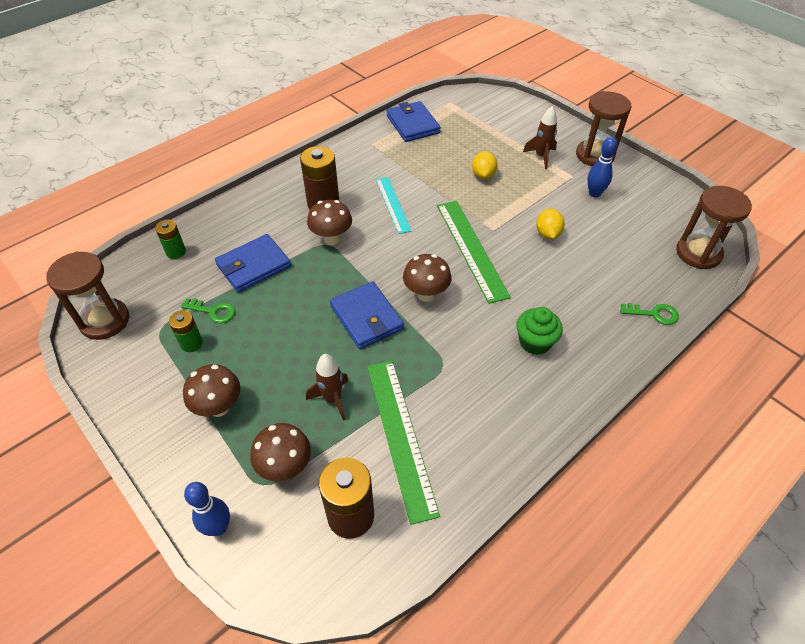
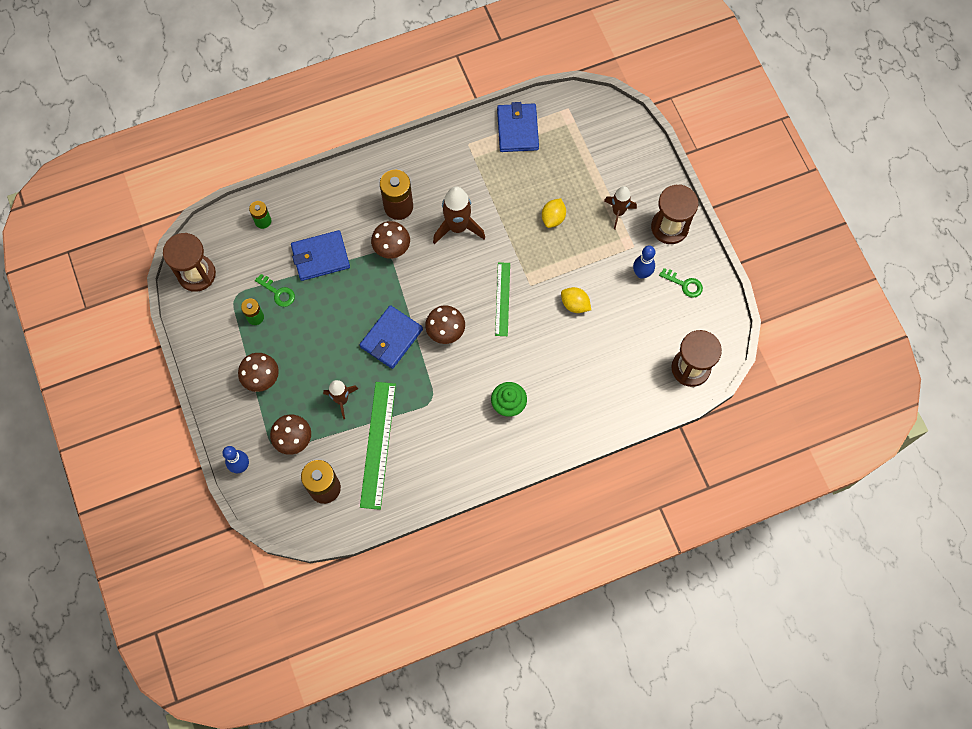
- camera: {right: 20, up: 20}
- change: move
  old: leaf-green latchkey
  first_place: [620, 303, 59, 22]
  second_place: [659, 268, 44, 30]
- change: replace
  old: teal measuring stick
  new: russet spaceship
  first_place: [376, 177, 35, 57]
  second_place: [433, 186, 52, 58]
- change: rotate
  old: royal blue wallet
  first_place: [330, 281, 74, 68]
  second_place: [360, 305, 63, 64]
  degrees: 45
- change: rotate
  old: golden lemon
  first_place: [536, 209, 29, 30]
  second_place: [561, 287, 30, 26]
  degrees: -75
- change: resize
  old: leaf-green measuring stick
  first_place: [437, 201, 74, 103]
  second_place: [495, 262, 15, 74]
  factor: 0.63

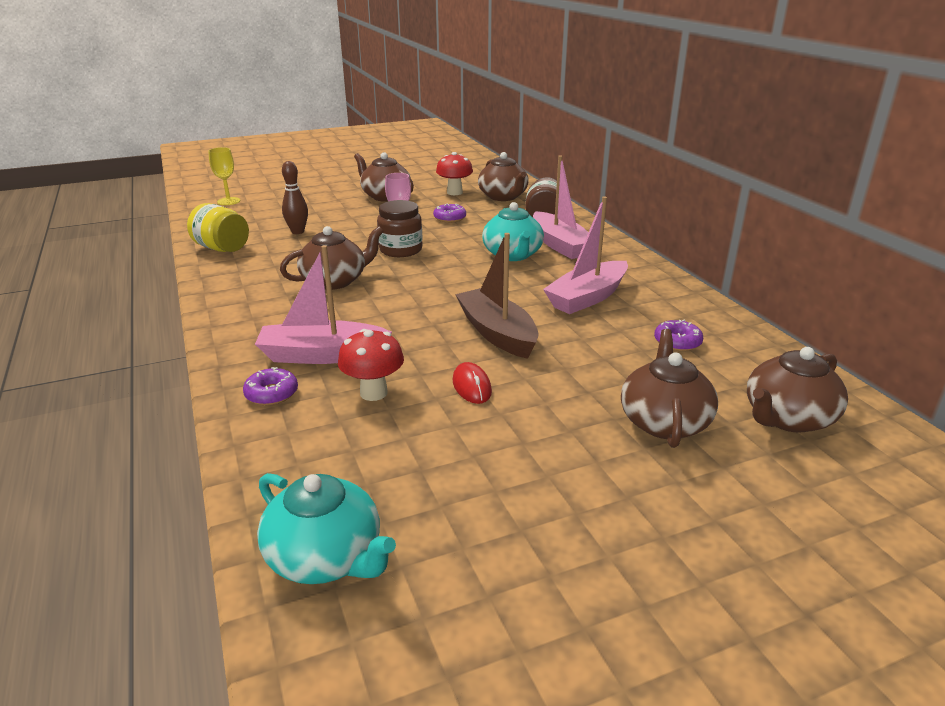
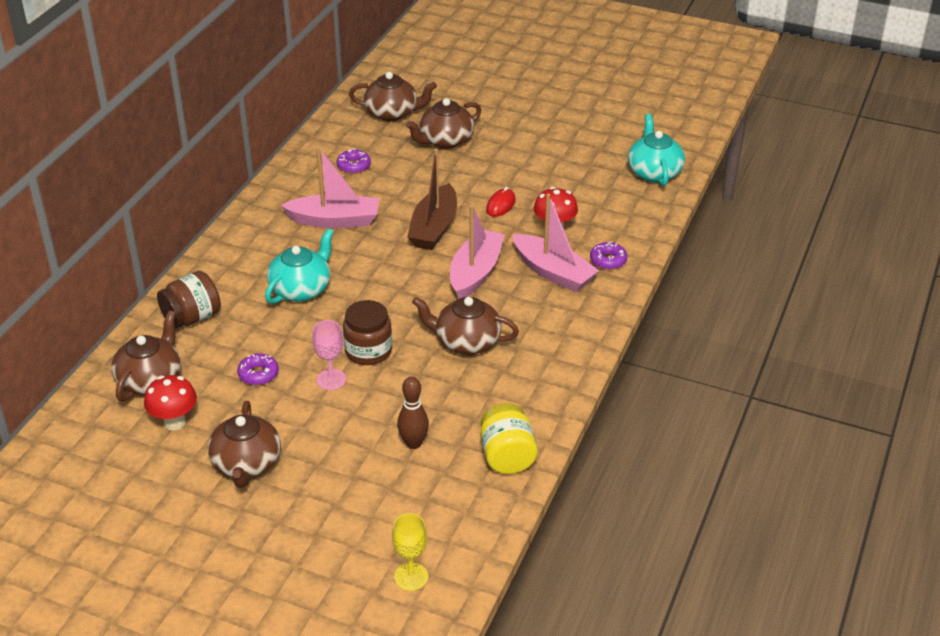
- camera: {right: -135, up: 10}
- change: move
  old: rosy toy boat
  first_place: [533, 156, 55, 103]
  second_place: [450, 205, 55, 94]

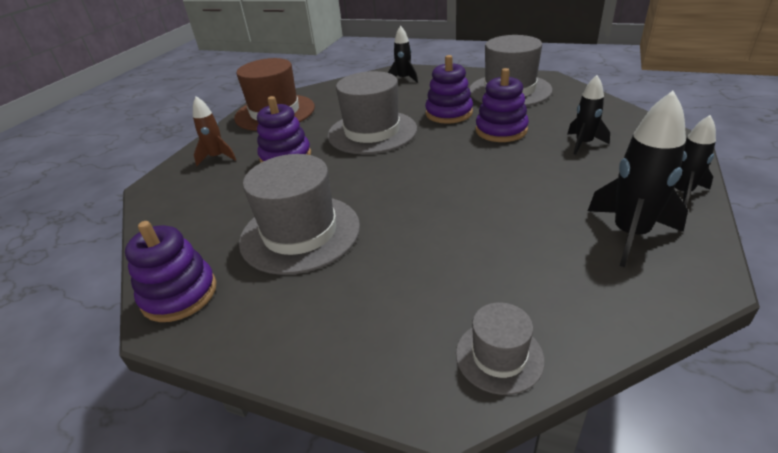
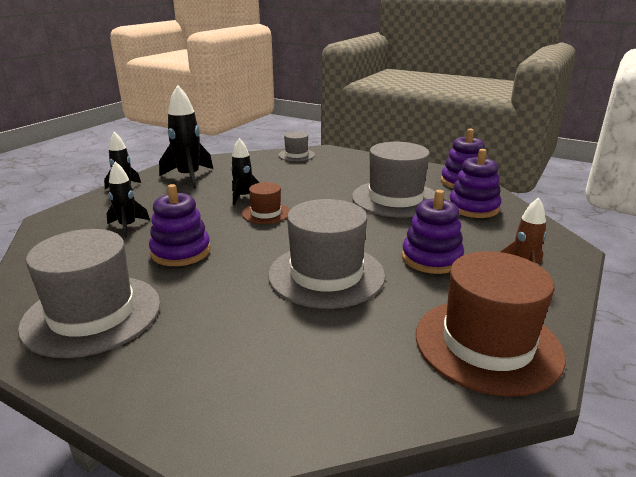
- camera: {right: -175, up: -10}
- change: insert
  new: russet top hat
  second_place: [242, 182, 48, 42]
- change: move
  old: jet-black spaceship
  first_place: [388, 26, 30, 57]
  second_place: [231, 138, 29, 67]
- change: move
  old: royal purple stacking rings
  first_place: [425, 55, 48, 69]
  second_place: [450, 149, 51, 69]

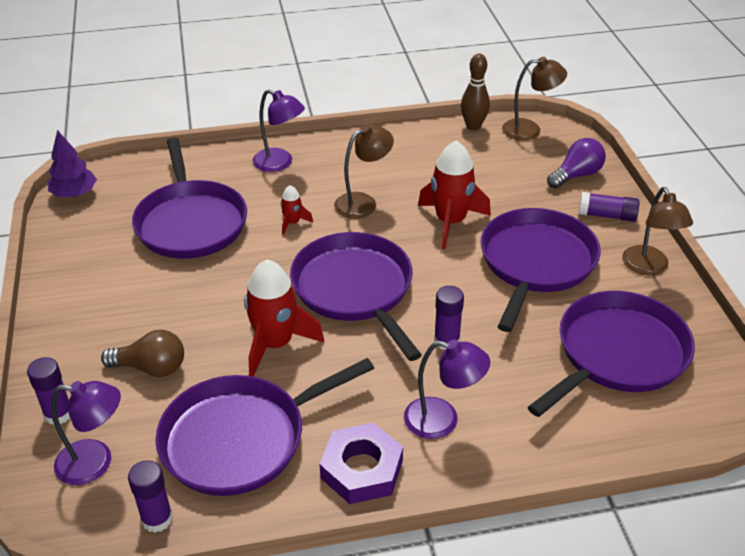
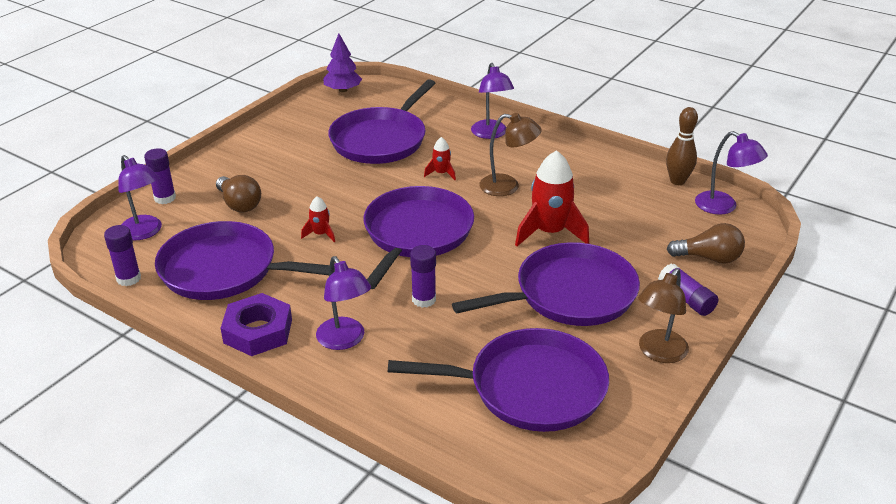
- camera: {right: 45, up: -5}
- change: recolor
  old: russet reading lamp
  new: royal purple reading lamp
  first_place: [502, 57, 65, 83]
  second_place: [695, 131, 73, 84]
- change: recolor
  old: royal purple lightbulb
  new: russet lightbulb
  first_place: [547, 138, 59, 50]
  second_place: [667, 223, 78, 41]
- change: resize
  old: red spaceship
  first_place: [244, 260, 80, 117]
  second_place: [301, 196, 34, 46]
  factor: 0.48

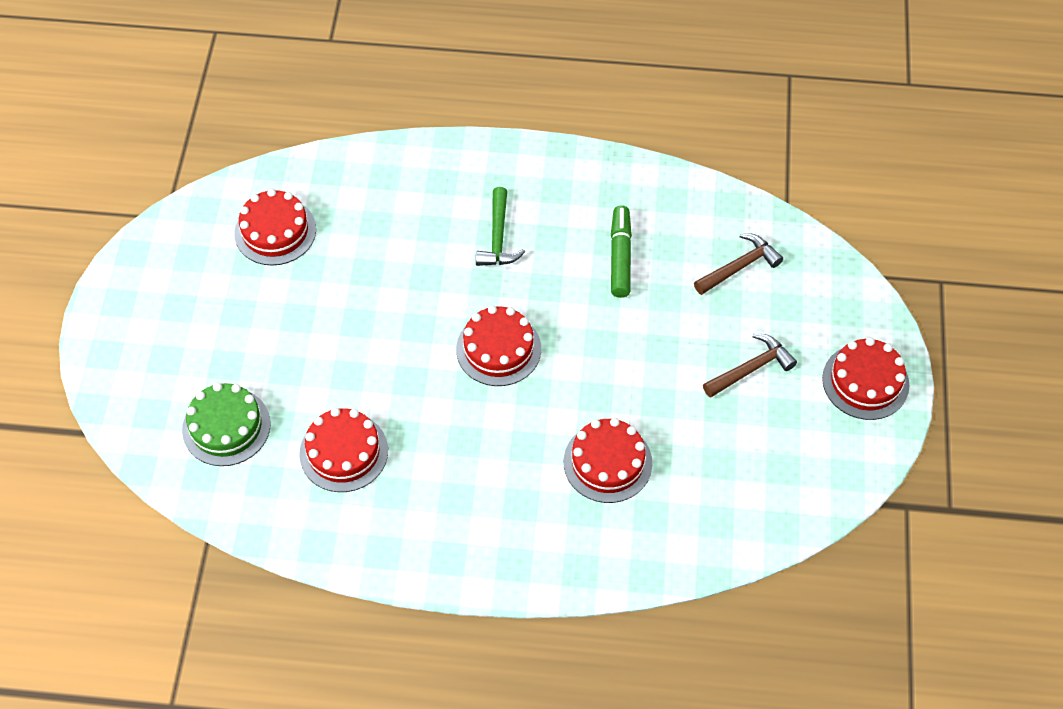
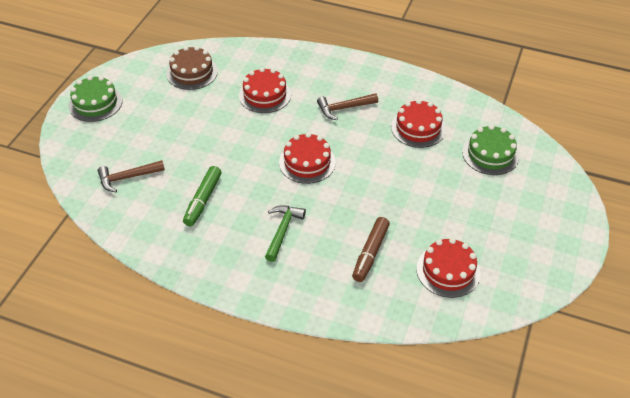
- camera: {right: -165, up: -10}
- change: insert
  new: russet layer cake
  second_place: [166, 46, 52, 44]
- change: insert
  new: russet marker pen
  second_place: [352, 217, 38, 65]
- change: move
  old: russet claw hammer
  first_place: [703, 334, 94, 64]
  second_place: [317, 93, 61, 27]
- change: recolor
  old: red layer cake
  new: leaf-green layer cake
  first_place: [822, 337, 87, 83]
  second_place: [68, 76, 55, 46]

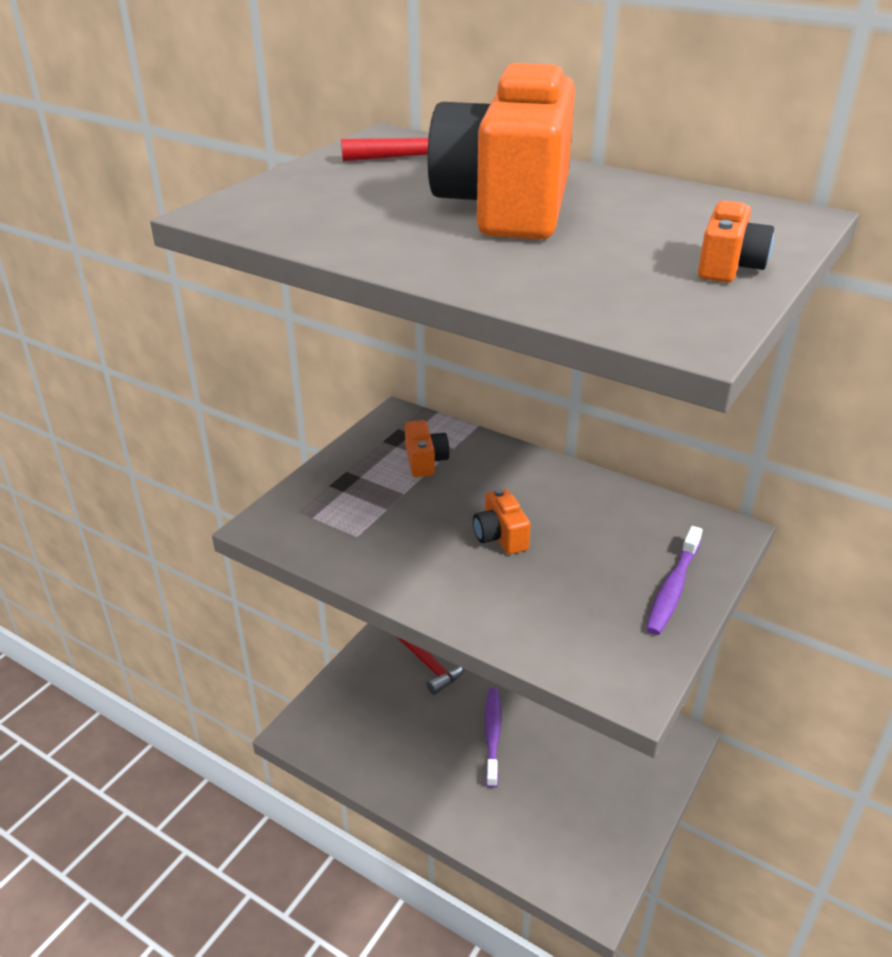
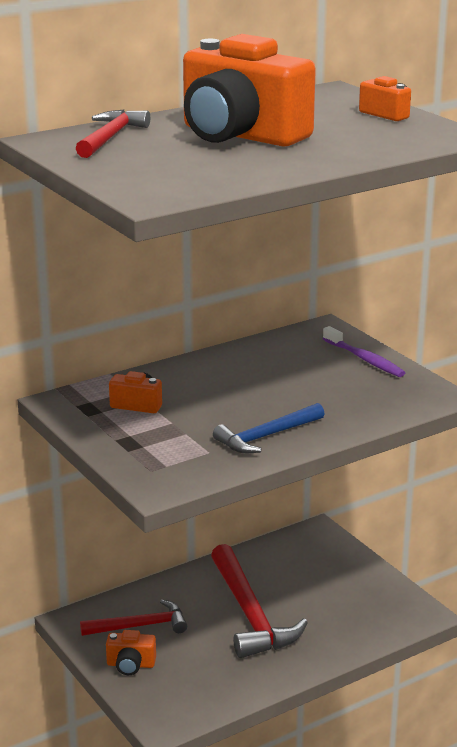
- camera: {right: -65, up: -10}
- change: insert
  new: royal blue claw hammer
  second_place: [213, 403, 111, 50]
- change: move
  old: bright orange camera
  first_place: [473, 488, 58, 66]
  second_place: [106, 630, 50, 45]
- change: replace
  old: royal purple toothbrush
  new: red claw hammer
  first_place: [485, 688, 16, 100]
  second_place: [211, 544, 97, 114]

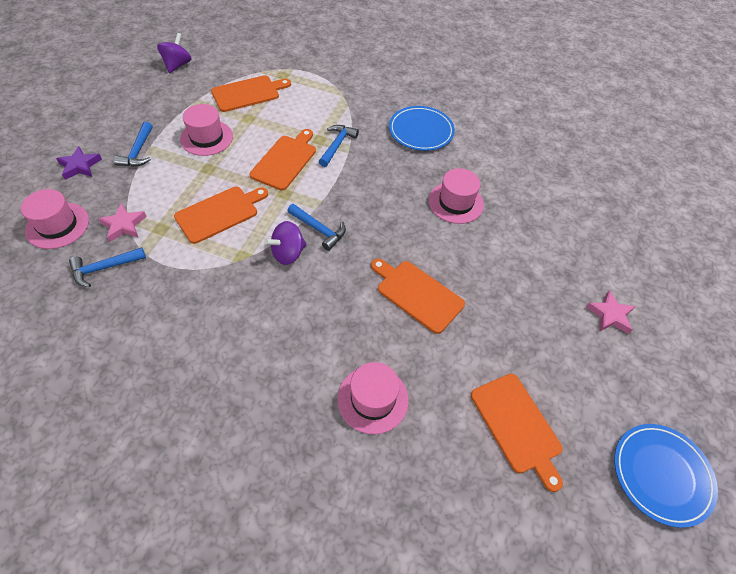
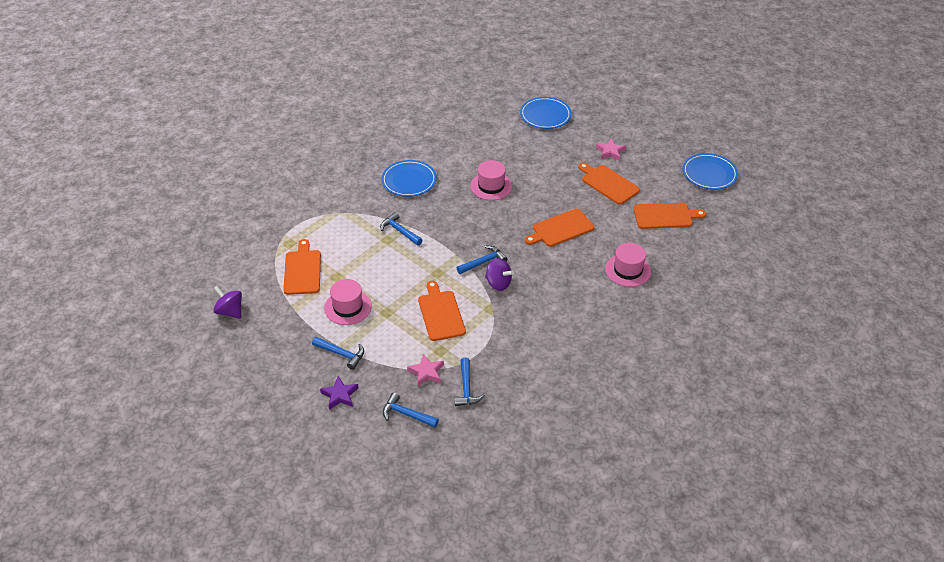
- camera: {right: -65, up: -10}
- change: insert
  new: royal blue plate
  second_place: [520, 97, 52, 32]
- change: move
  old: bright orange cutting board
  first_place: [249, 129, 67, 61]
  second_place: [578, 163, 62, 42]
- change: replace
  old: rosy top hat
  new: royal blue claw hammer
  first_place: [21, 189, 68, 60]
  second_place: [383, 393, 56, 35]
- change: rotate
  old: royal purple toy top
  first_place: [264, 221, 43, 44]
  second_place: [485, 258, 29, 33]
  degrees: -45

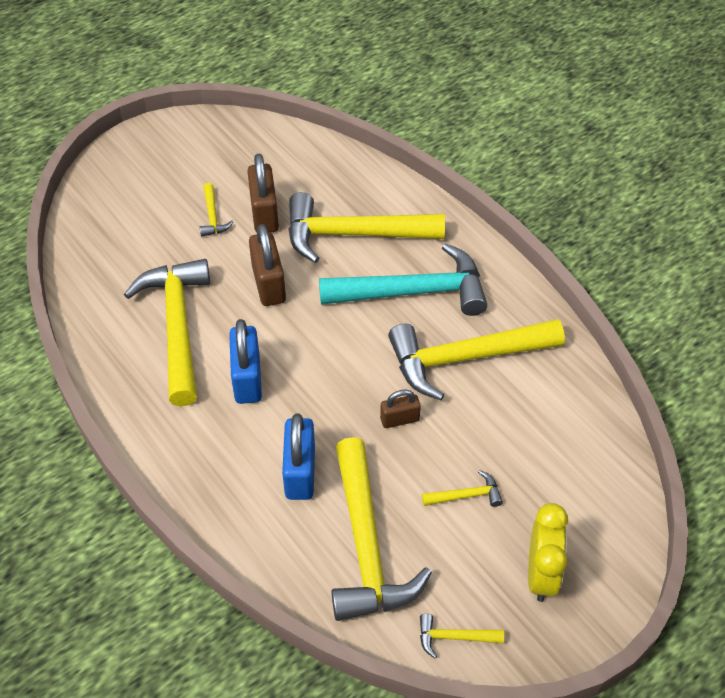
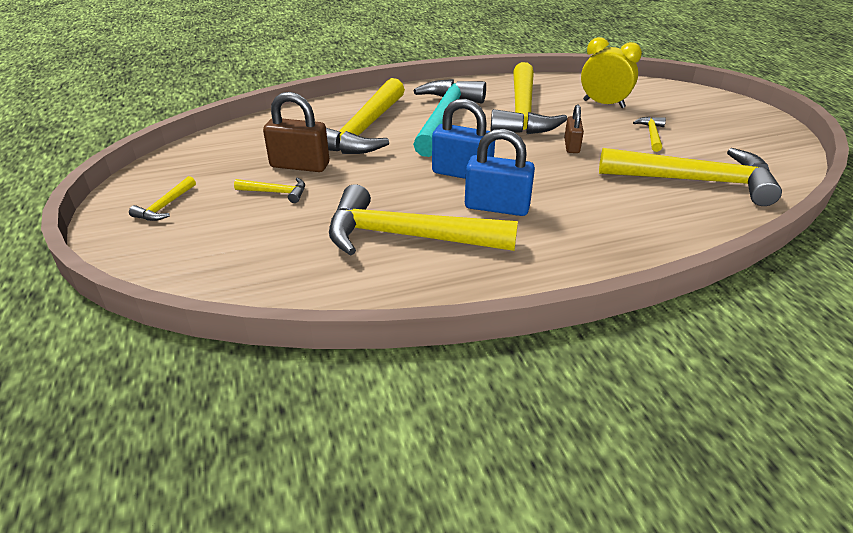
- camera: {right: -70, up: -15}
- change: delete
  old: russet padlock
  first_place: [249, 224, 37, 82]
- change: move
  old: royal blue padlock
  first_place: [282, 414, 33, 86]
  second_place: [432, 99, 63, 80]
- change: move
  old: golden claw hammer
  first_place: [420, 614, 84, 45]
  second_place: [129, 176, 67, 45]
- change: move
  old: golden clock
  first_place: [528, 503, 40, 99]
  second_place: [581, 37, 61, 71]

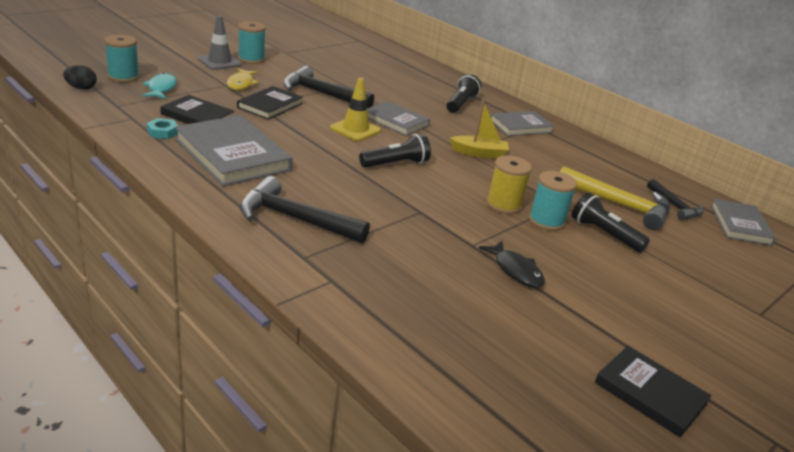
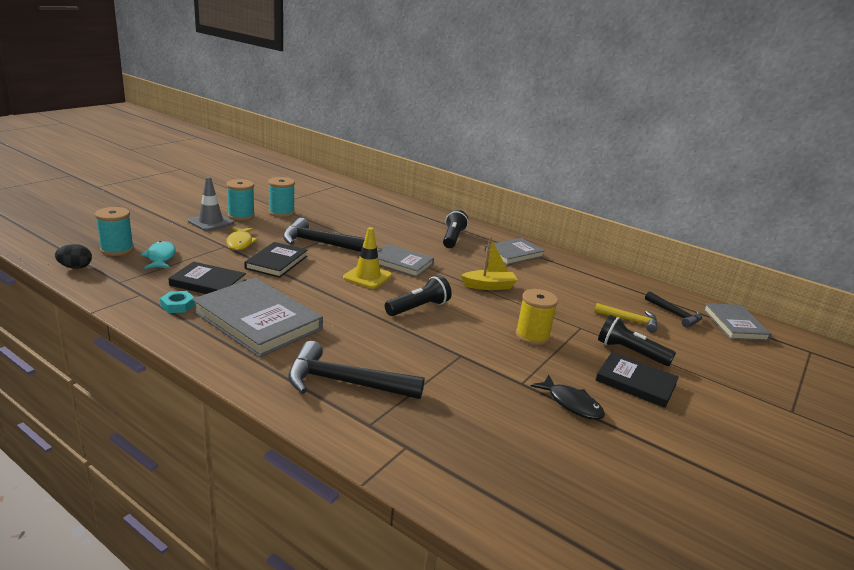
- camera: {right: -10, up: -5}
- change: move
  old: teal bobbin
  first_place: [529, 171, 48, 60]
  second_place: [268, 177, 27, 40]
- change: move
  old: jet-black book
  first_place: [595, 346, 116, 91]
  second_place: [596, 352, 83, 56]
- change: resize
  old: golden claw hammer
  first_place: [560, 166, 110, 64]
  second_place: [594, 303, 63, 30]
  factor: 0.58

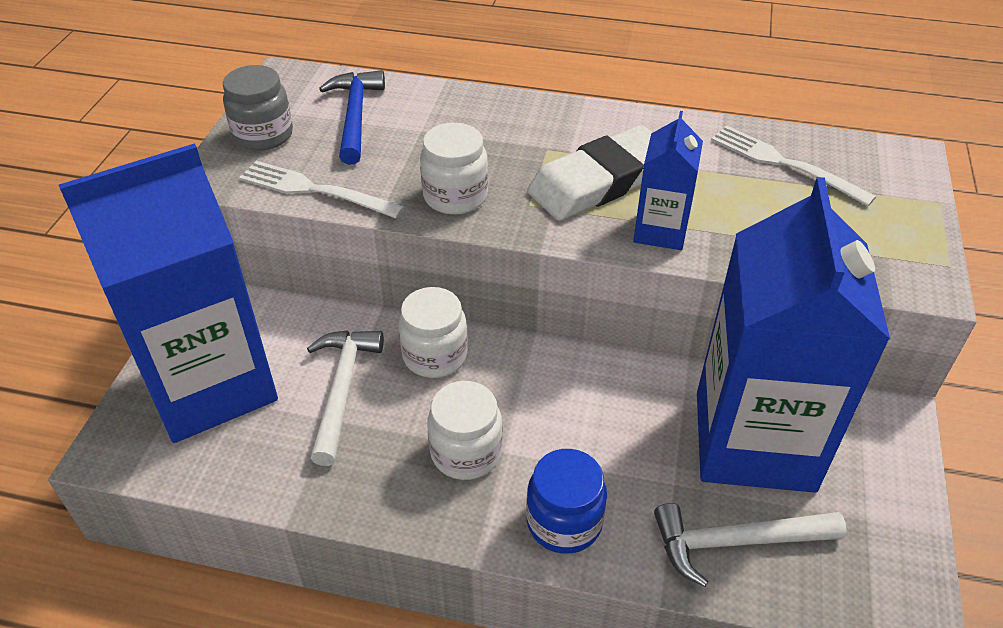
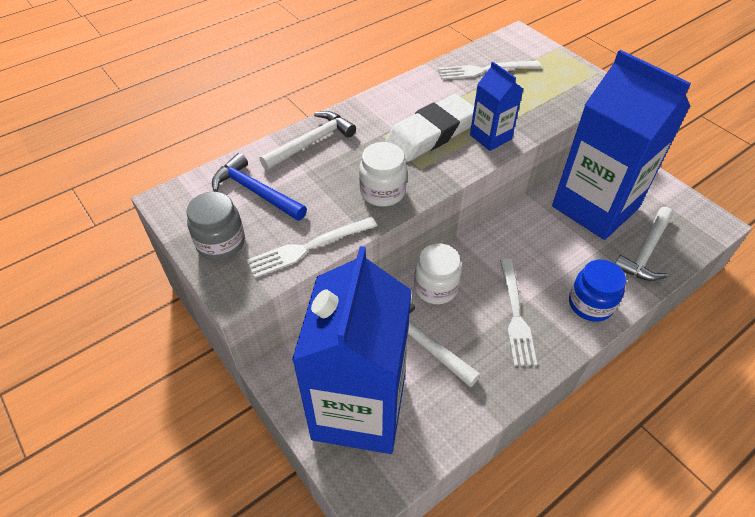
- camera: {right: -50, up: 5}
- change: insert
  new: pure white claw hammer
  second_place: [260, 111, 96, 59]
- change: replace
  old: pure white jam jar
  new: pure white table fork
  first_place: [427, 381, 76, 99]
  second_place: [500, 259, 37, 107]
- change: rotate
  old: pure white gum eraser
  first_place: [527, 125, 126, 96]
  second_place: [385, 94, 89, 68]
  degrees: 45

